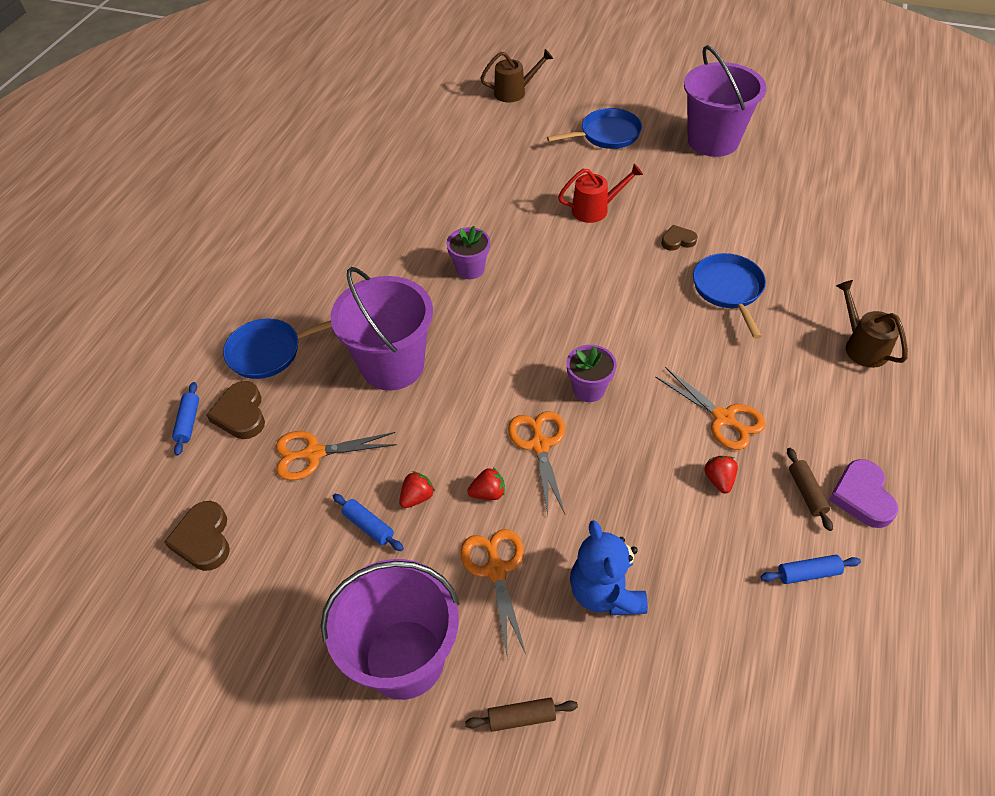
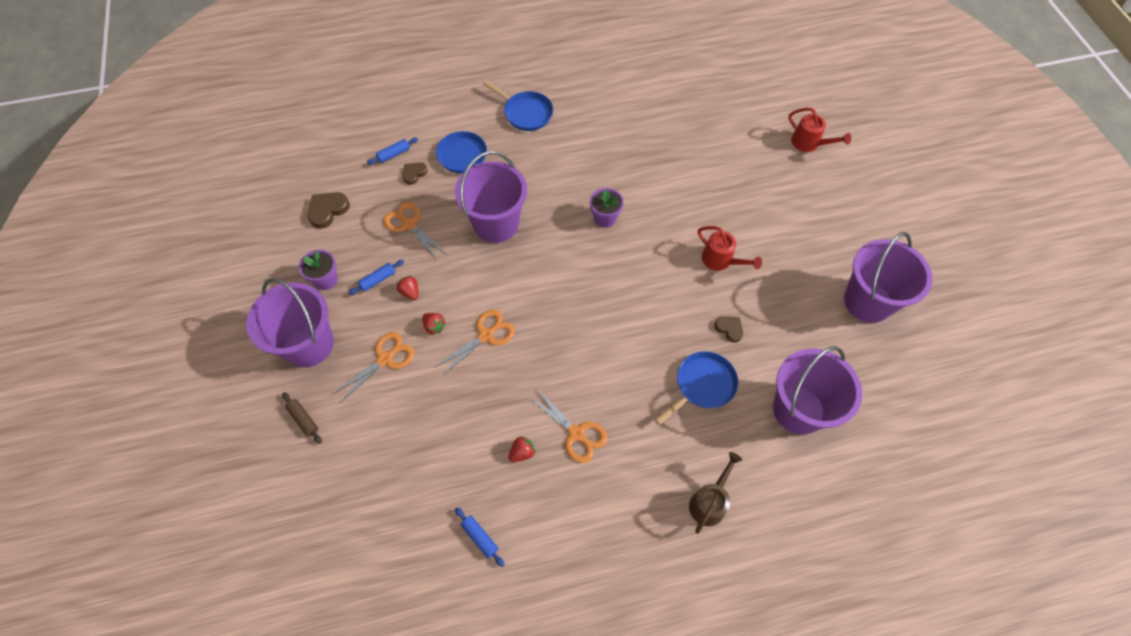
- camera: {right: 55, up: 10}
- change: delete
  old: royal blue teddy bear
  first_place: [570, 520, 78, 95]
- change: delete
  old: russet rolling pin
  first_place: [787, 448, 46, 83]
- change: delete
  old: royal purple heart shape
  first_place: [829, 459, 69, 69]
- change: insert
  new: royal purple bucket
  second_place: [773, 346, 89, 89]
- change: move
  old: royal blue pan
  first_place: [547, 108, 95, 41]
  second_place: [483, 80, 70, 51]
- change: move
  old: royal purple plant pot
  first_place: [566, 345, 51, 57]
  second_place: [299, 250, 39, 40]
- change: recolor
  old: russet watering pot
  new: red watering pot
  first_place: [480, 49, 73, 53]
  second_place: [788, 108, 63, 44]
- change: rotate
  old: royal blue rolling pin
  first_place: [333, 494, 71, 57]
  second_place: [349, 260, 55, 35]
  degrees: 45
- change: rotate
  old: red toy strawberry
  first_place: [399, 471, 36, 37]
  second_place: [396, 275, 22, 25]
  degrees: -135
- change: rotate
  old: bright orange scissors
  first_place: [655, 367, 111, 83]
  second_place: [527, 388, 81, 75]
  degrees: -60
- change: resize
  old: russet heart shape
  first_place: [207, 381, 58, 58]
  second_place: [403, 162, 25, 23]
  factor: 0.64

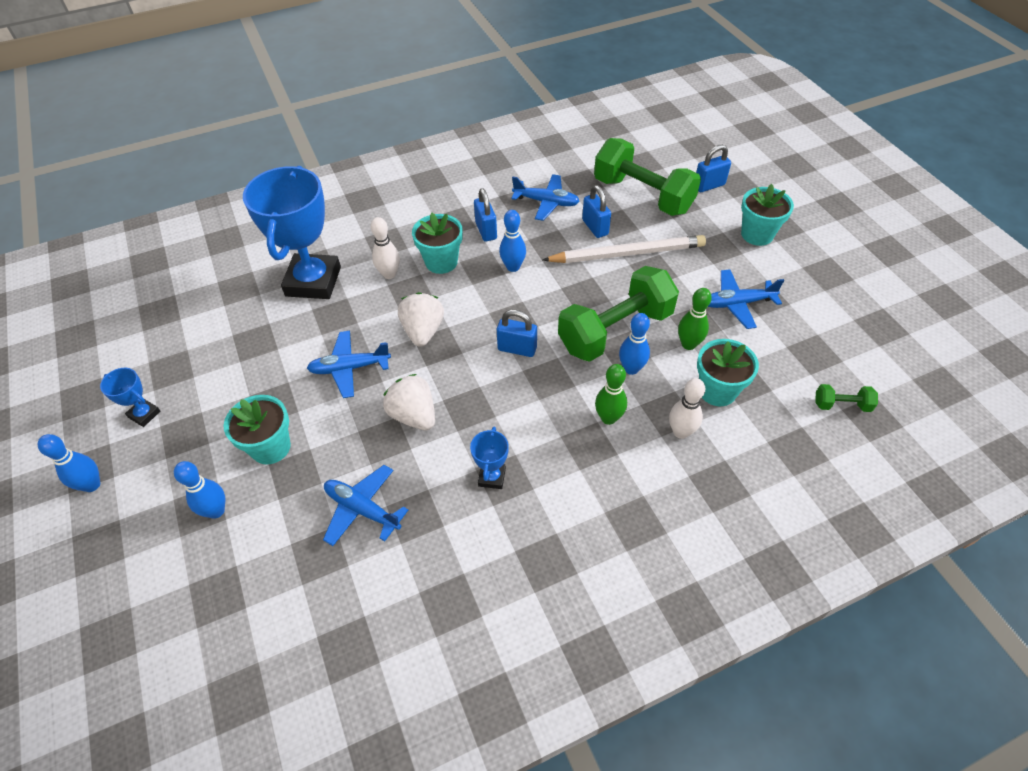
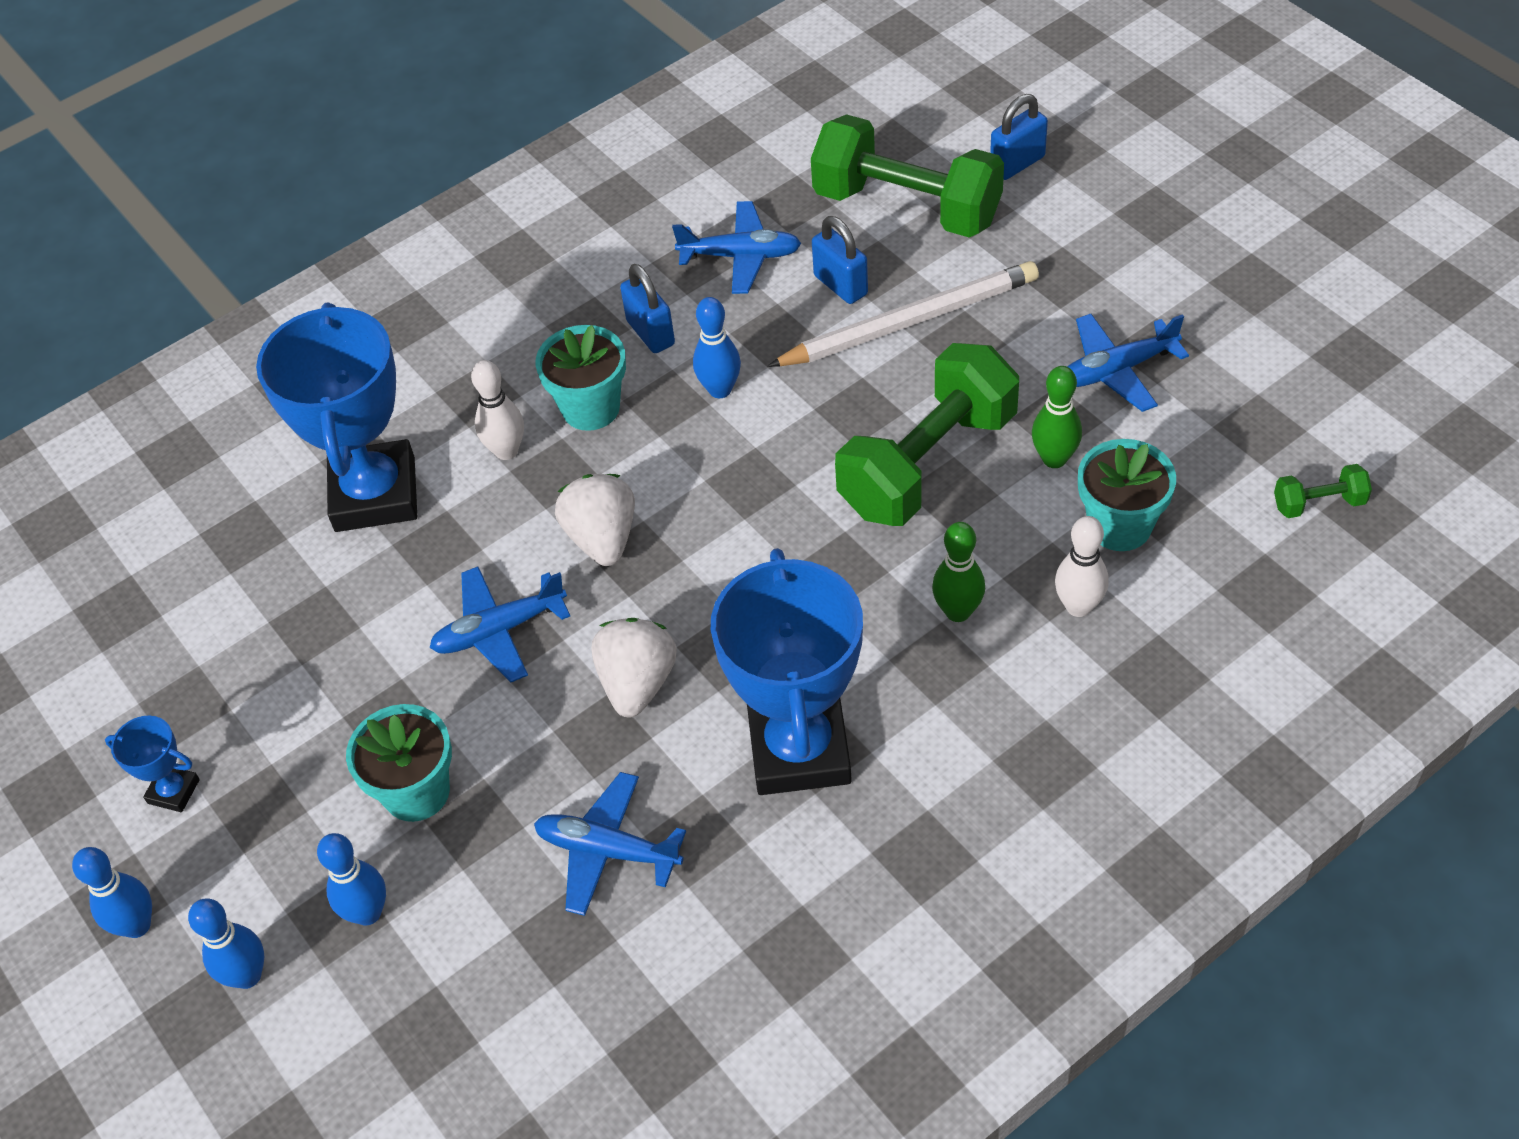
- camera: {right: -10, up: 0}
- change: delete
  old: royal blue padlock
  first_place: [497, 310, 40, 47]
- change: delete
  old: teal plant pot
  first_place: [741, 184, 53, 62]
- change: move
  old: royal blue bowling pin
  first_place: [619, 313, 31, 62]
  second_place: [188, 898, 76, 91]
- change: rotate
  old: pure white toy strawberry
  first_place: [383, 374, 52, 57]
  second_place: [591, 618, 86, 99]
  degrees: 60
- change: resize
  old: royal blue award cup
  first_place: [470, 427, 39, 62]
  second_place: [711, 548, 152, 247]
  factor: 2.33

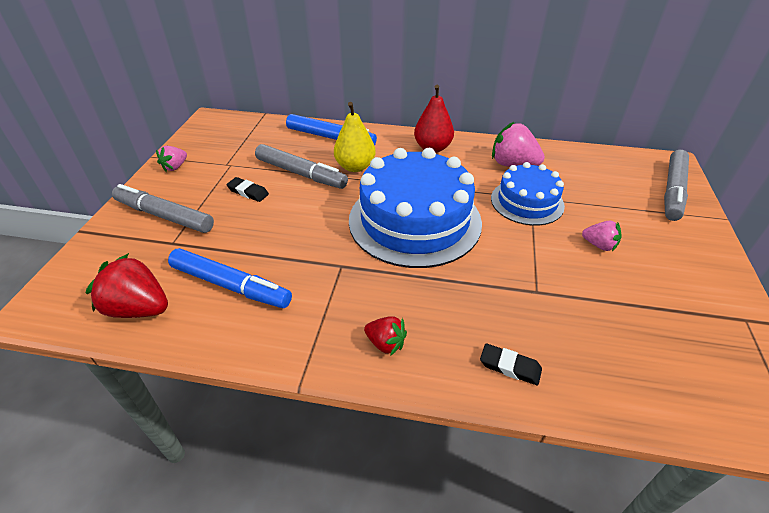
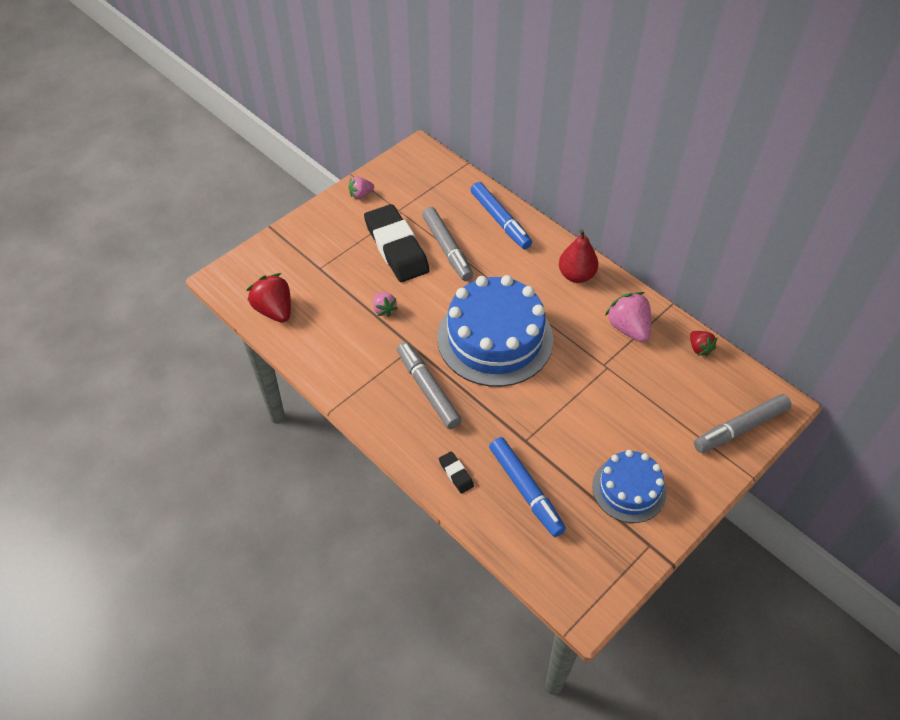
- camera: {right: 35, up: 10}
- change: delete
  old: golden pear fruit
  first_place: [334, 102, 42, 70]
- change: move
  old: ash-grey marker pen
  first_place: [112, 184, 102, 49]
  second_place: [397, 342, 65, 87]
- change: move
  old: royal blue marker pen
  first_place: [168, 248, 124, 60]
  second_place: [489, 437, 77, 100]
- change: move
  old: red toy strawberry
  first_place: [364, 316, 43, 40]
  second_place: [690, 331, 28, 26]
- change: move
  old: royal blue layer cake
  first_place: [491, 162, 74, 64]
  second_place: [592, 450, 75, 73]
- change: move
  old: rosy toy strawberry
  first_place: [582, 221, 40, 30]
  second_place: [373, 292, 25, 25]
- change: resize
  old: jet-black gum eraser
  first_place: [226, 177, 43, 25]
  second_place: [364, 204, 66, 78]
  factor: 2.47

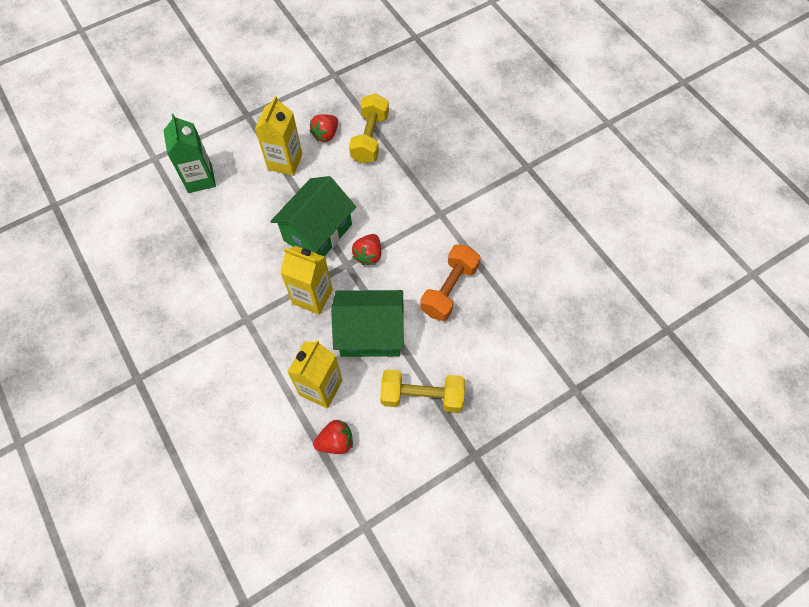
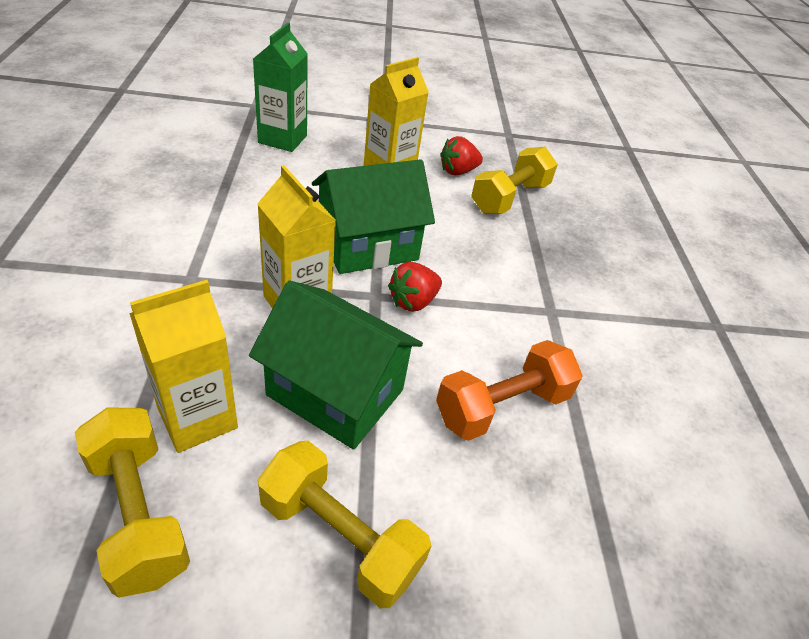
- camera: {right: 25, up: -20}
- change: replace
  old: red toy strawberry
  new: golden free weight
  first_place: [313, 420, 40, 34]
  second_place: [75, 407, 115, 191]

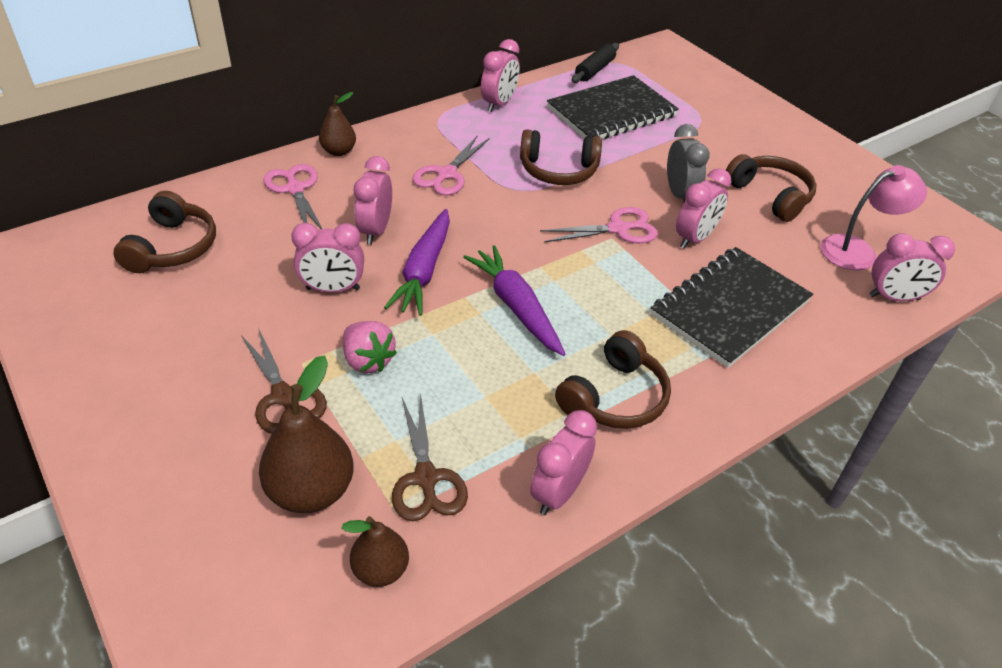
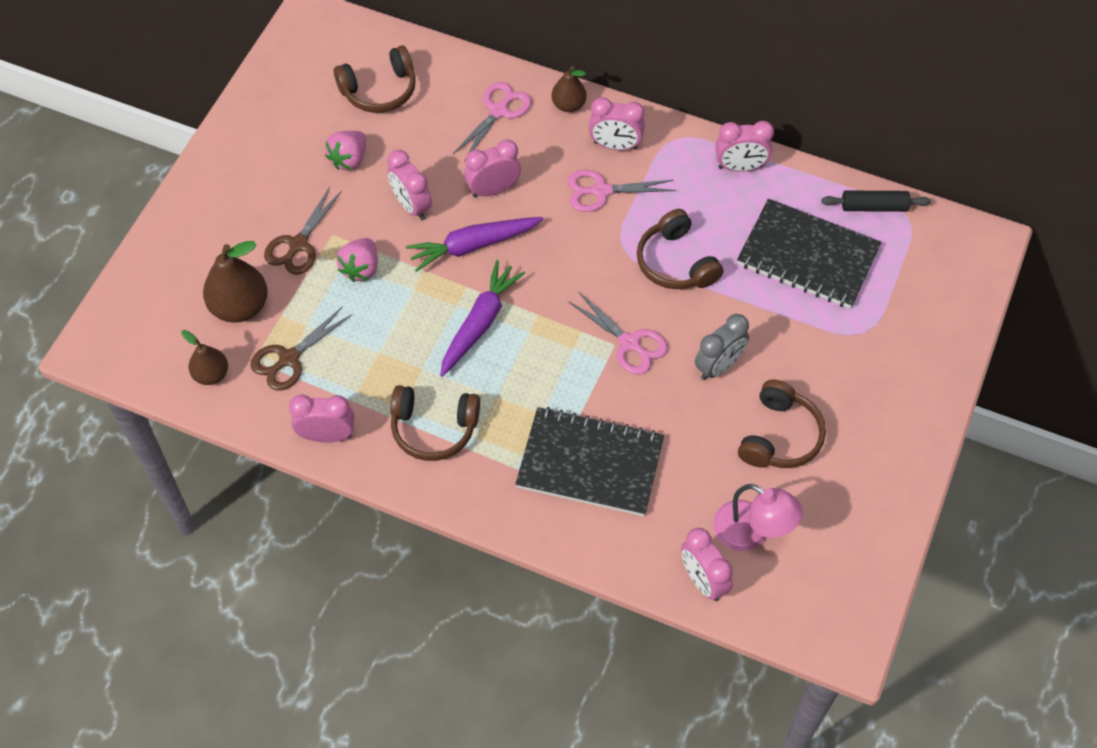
- camera: {right: 60, up: 15}
- change: insert
  new: rosy toy strawberry
  second_place: [325, 131, 41, 39]
- change: move
  old: rosy clock
  first_place: [676, 168, 55, 81]
  second_place: [589, 97, 56, 53]

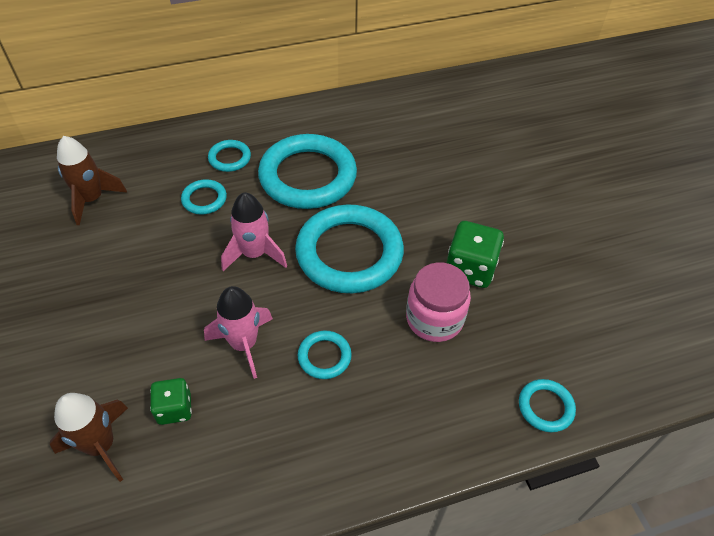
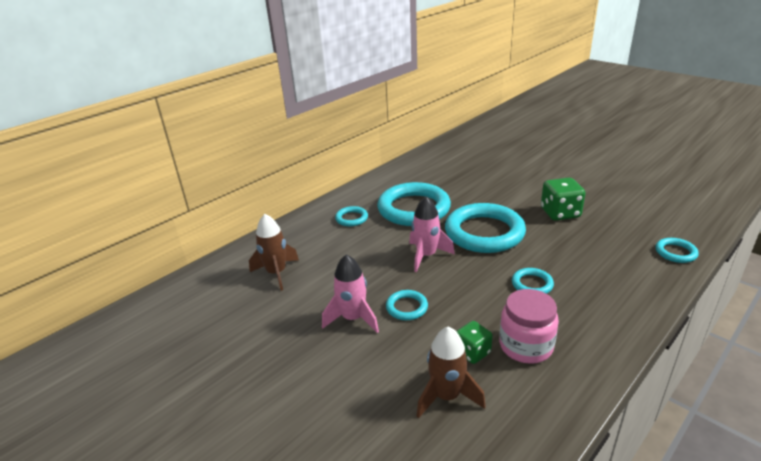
- camera: {right: -25, up: -20}
- change: move
  old: teal ring
  first_place: [181, 179, 46, 36]
  second_place: [386, 290, 42, 30]
- change: move
  old: rosy spaceship
  first_place: [204, 286, 69, 93]
  second_place: [322, 254, 57, 79]
- change: move
  old: rosy jam jar
  first_place: [406, 262, 65, 80]
  second_place: [499, 289, 60, 75]

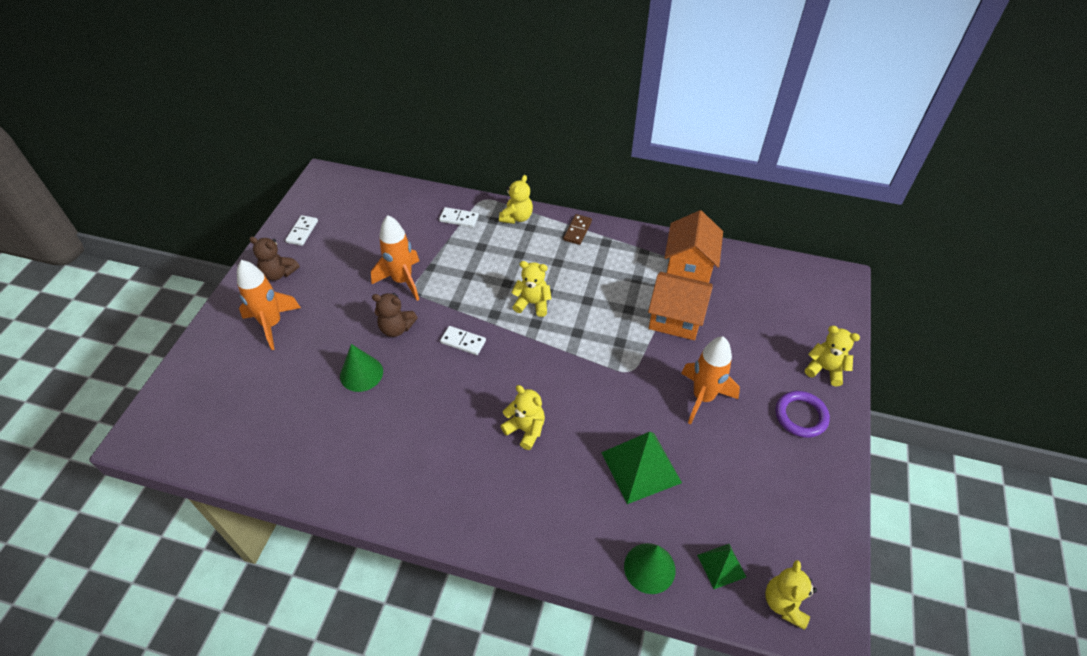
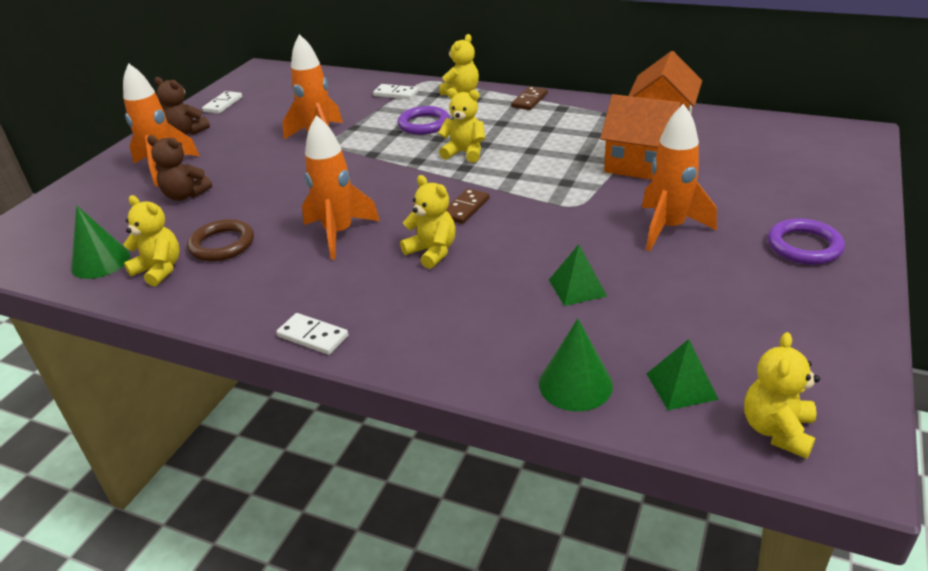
- camera: {right: 10, up: -15}
- change: insert
  new: russet ring
  second_place: [187, 219, 67, 42]
- change: insert
  new: bright orange spaceship
  second_place: [302, 115, 78, 145]
- change: insert
  new: royal purple ring
  second_place: [398, 106, 52, 29]
- change: insert
  new: russet domino
  second_place: [446, 188, 44, 36]
- change: move
  old: leaf-green solid cone
  first_place: [340, 344, 43, 48]
  second_place: [71, 206, 59, 73]
- change: move
  old: russet teddy bear
  first_place: [372, 293, 46, 44]
  second_place: [147, 135, 65, 66]
- change: move
  old: pure white domino
  first_place: [440, 326, 46, 29]
  second_place: [277, 313, 71, 42]
- change: move
  old: golden teddy bear
  first_place: [805, 326, 55, 60]
  second_place: [123, 195, 57, 91]
- change: resize
  old: leaf-green pyramid
  first_place: [601, 432, 81, 72]
  second_place: [549, 244, 58, 62]
  factor: 0.55

